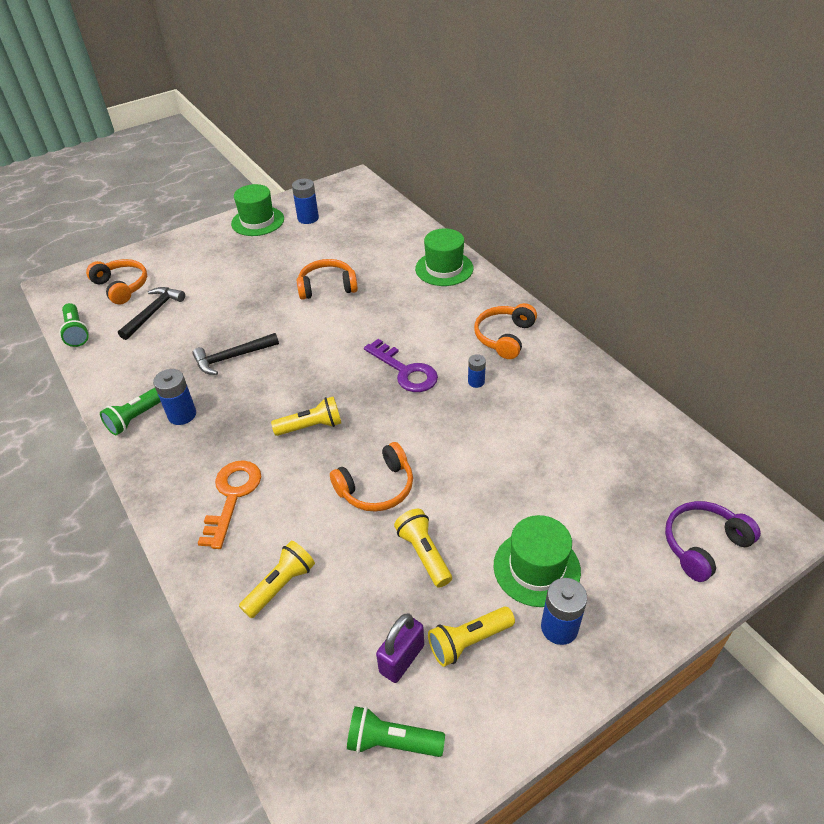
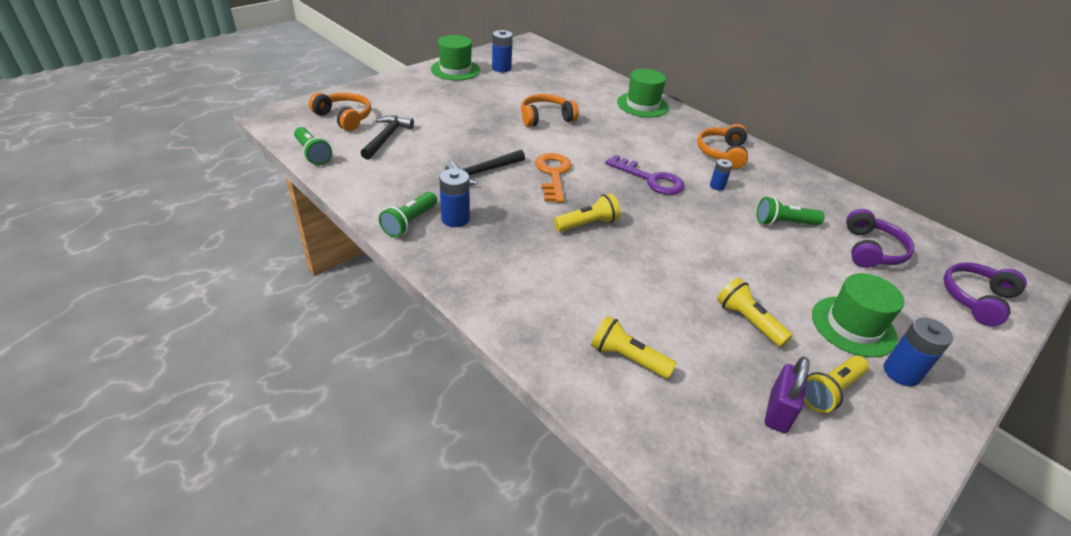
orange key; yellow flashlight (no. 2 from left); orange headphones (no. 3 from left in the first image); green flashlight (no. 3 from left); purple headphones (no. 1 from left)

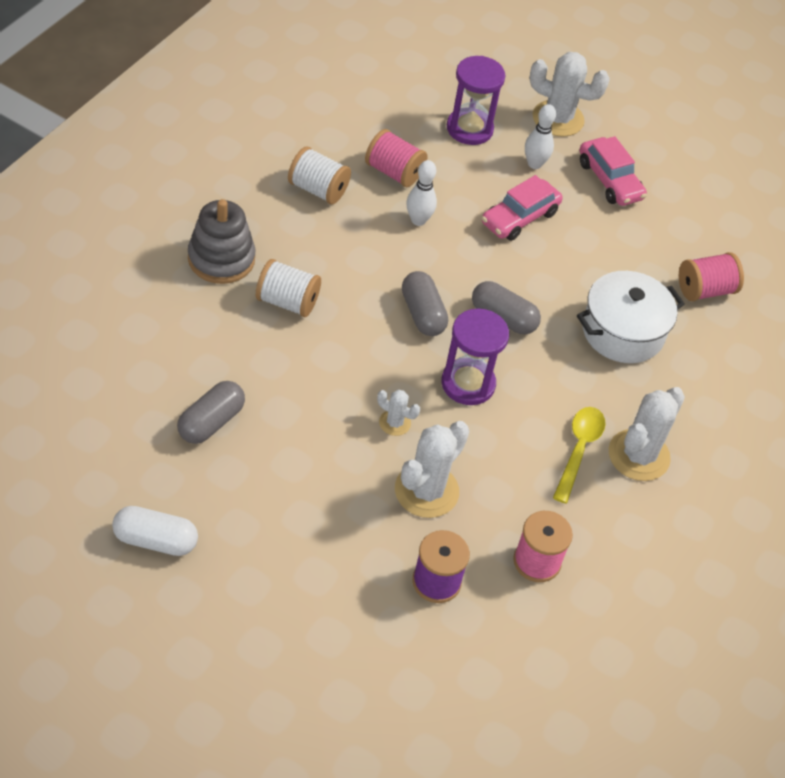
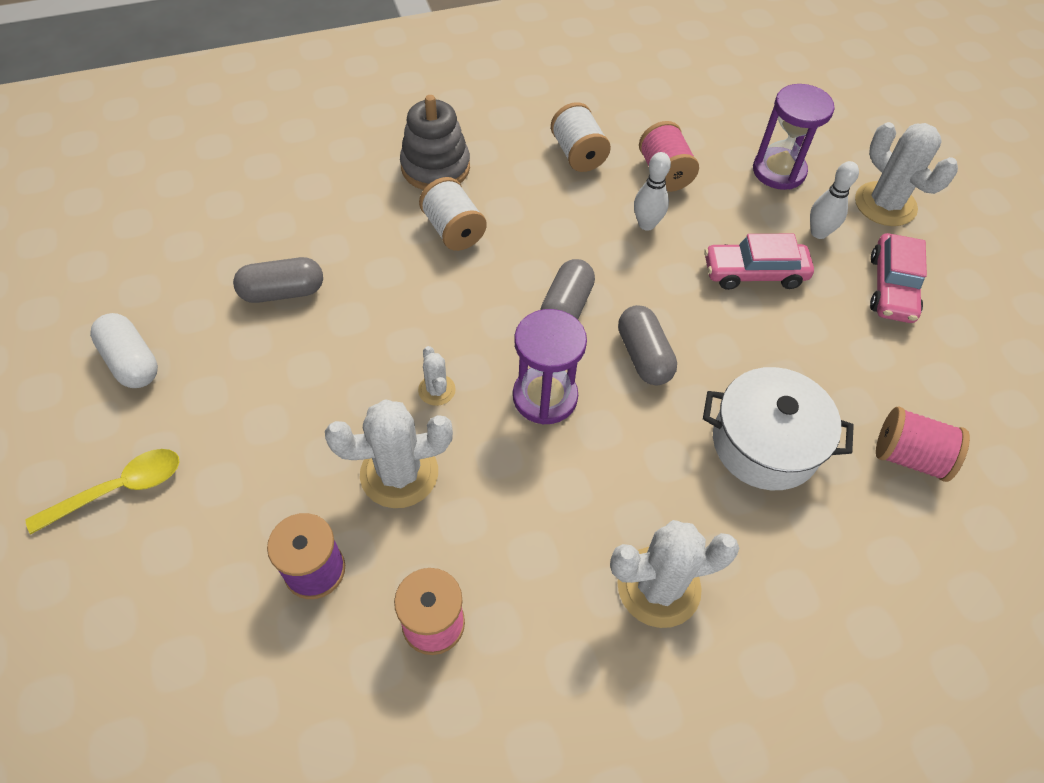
yellow spoon

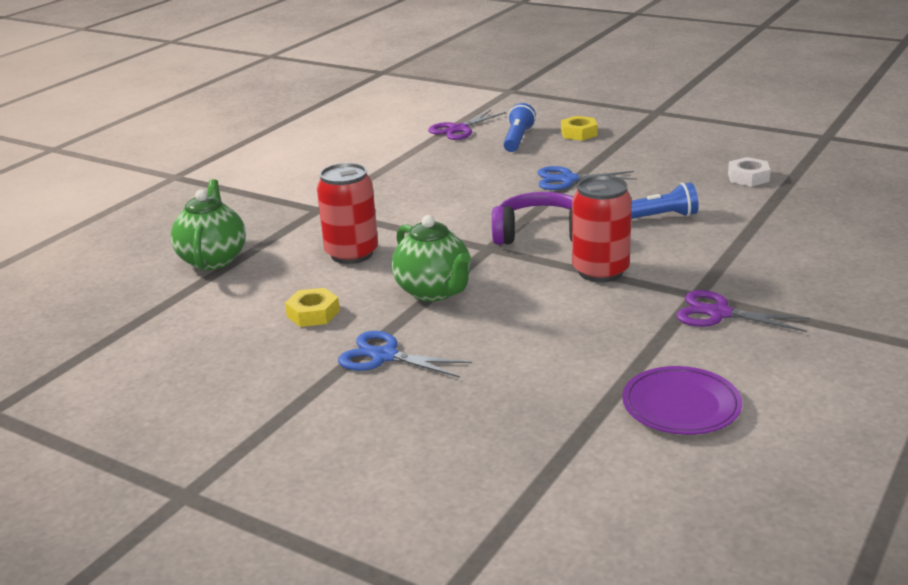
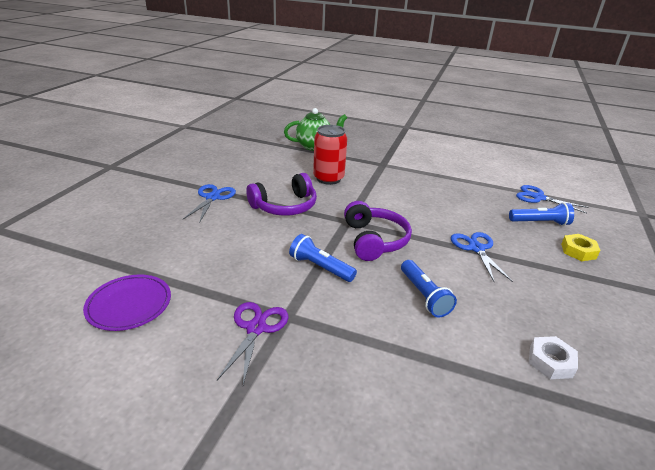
yellow nut (no. 1 from left in the first image); purple headphones (no. 1 from left); blue scissors (no. 3 from left); blue flashlight (no. 1 from left)

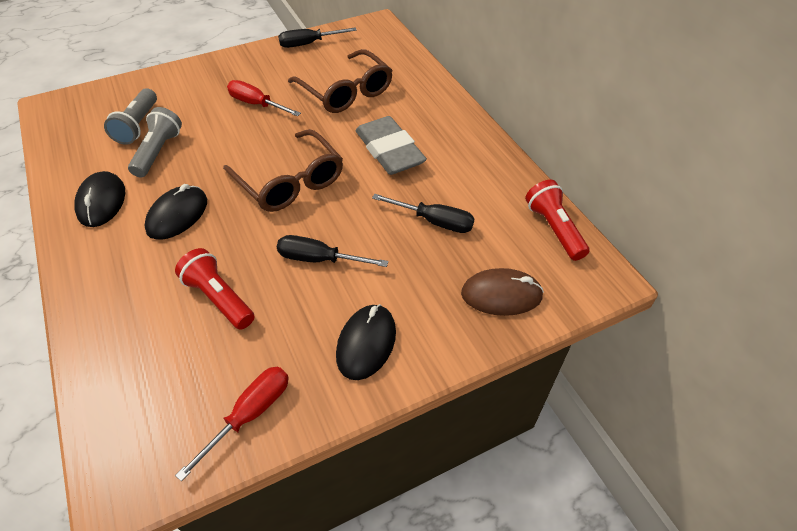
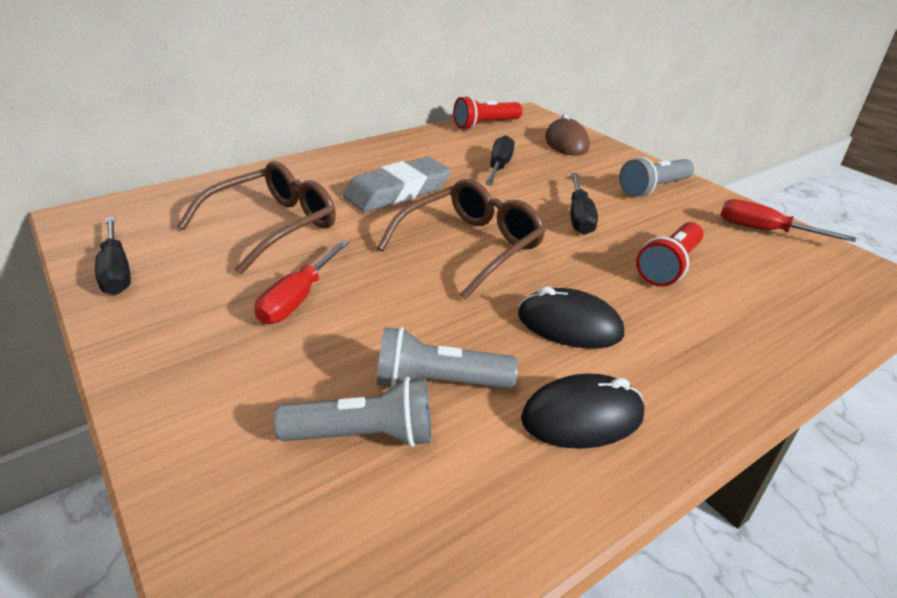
grey flashlight (no. 3 from left)

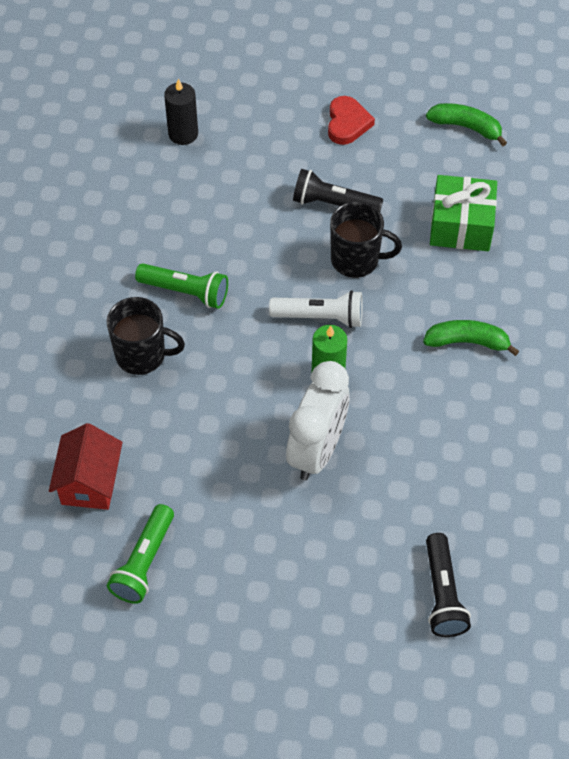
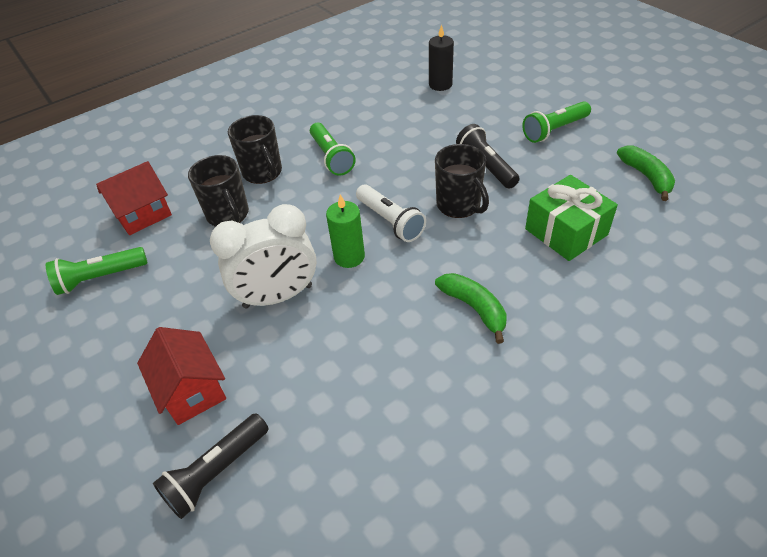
green flashlight (no. 3 from left); red house (no. 2 from left); black mug (no. 1 from left)

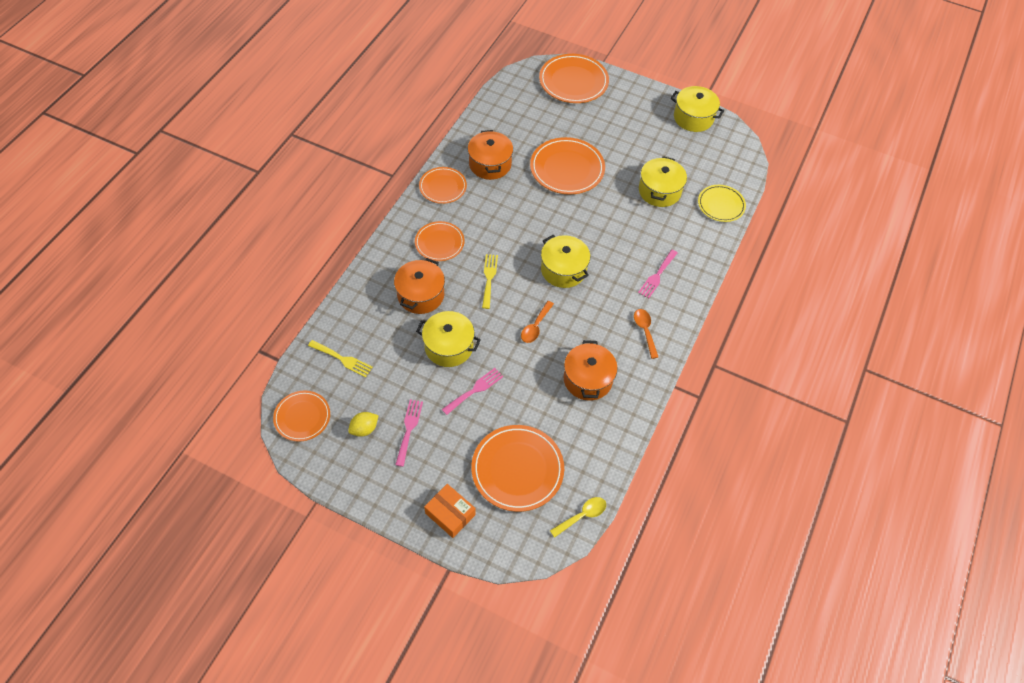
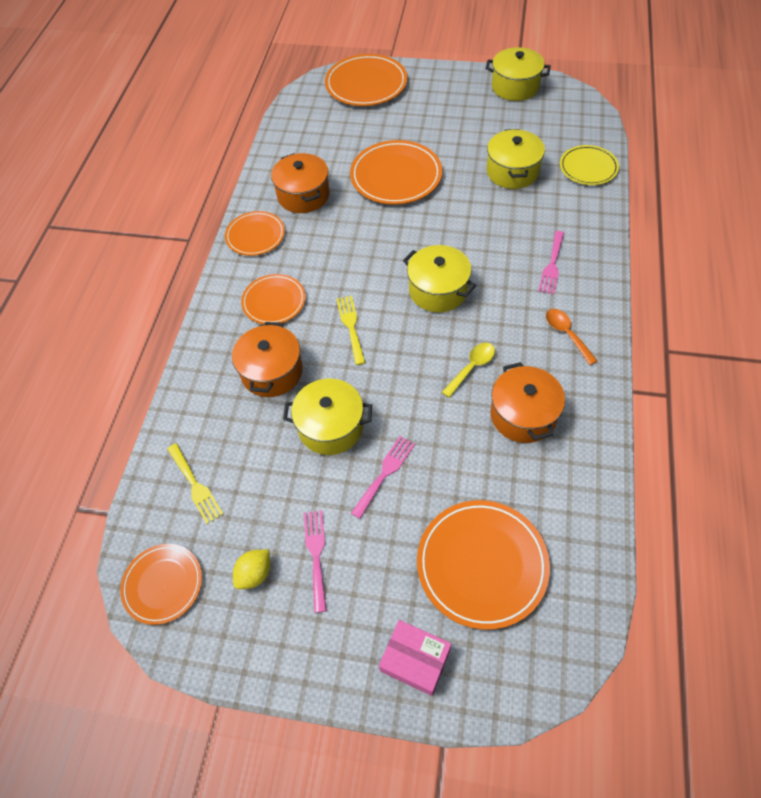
yellow fork (no. 1 from left); pink box; orange spoon (no. 1 from left in the first image); yellow spoon

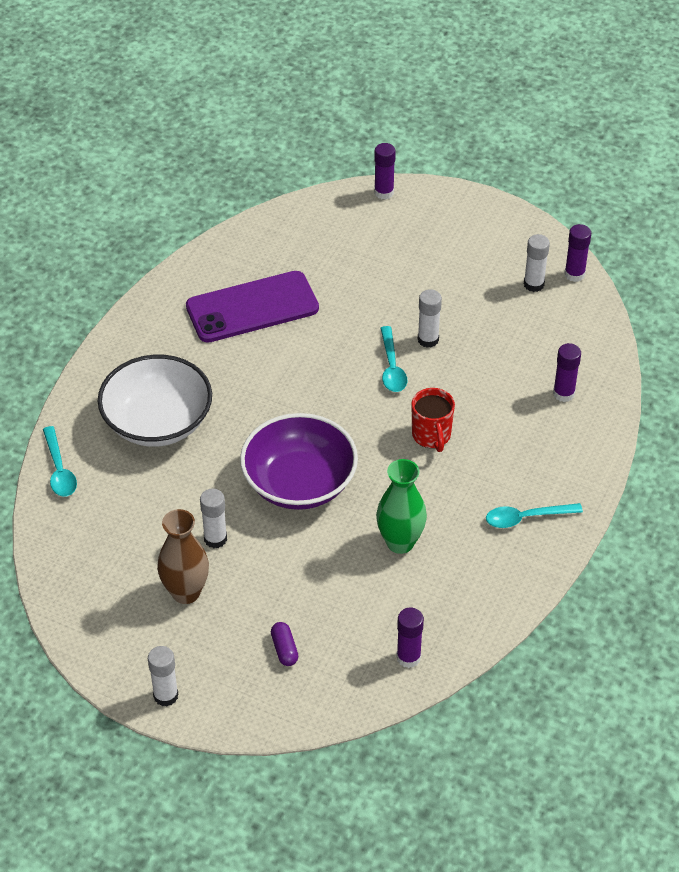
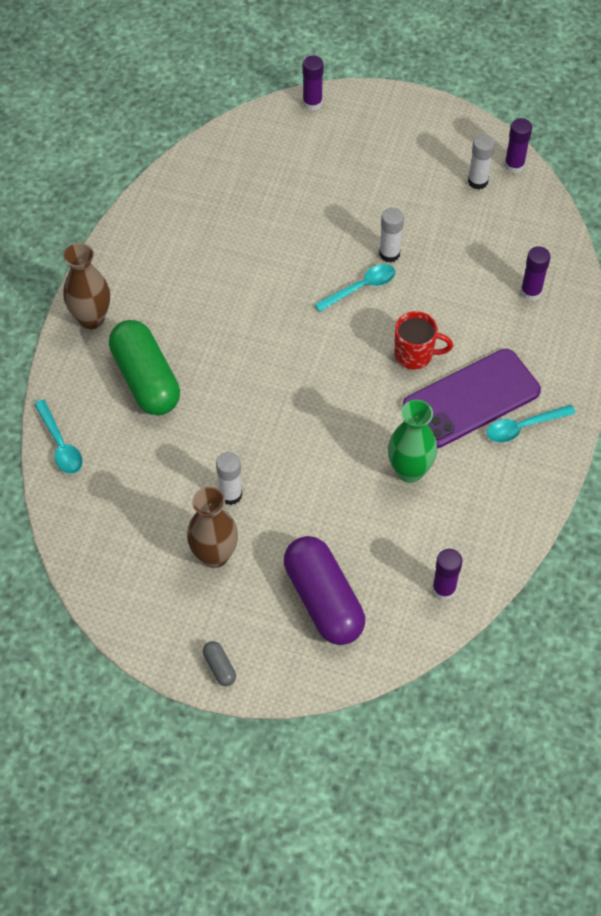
green capsule; grey capsule; purple phone; purple bowl; purple capsule; turquoise spoon (no. 2 from left); red mug; brown vase (no. 1 from left)

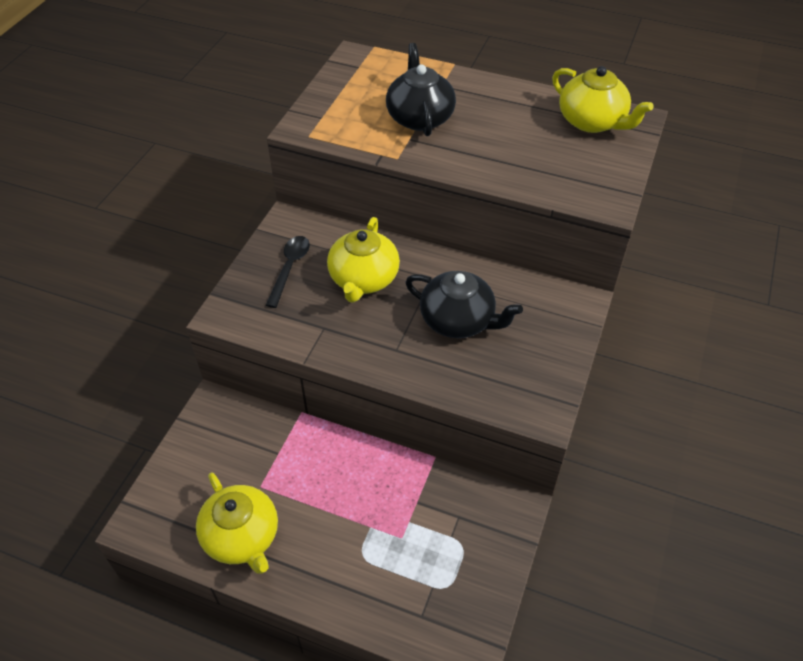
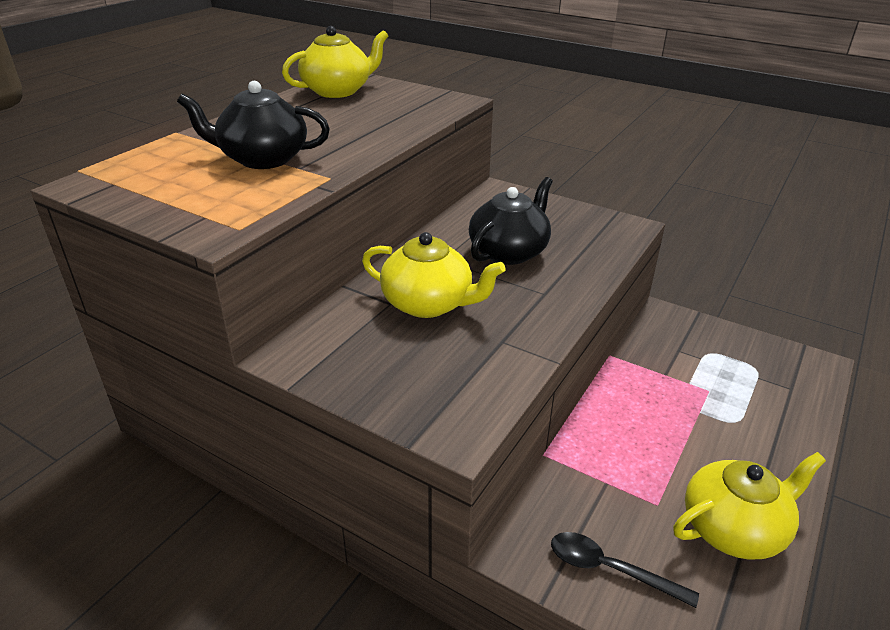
black spoon

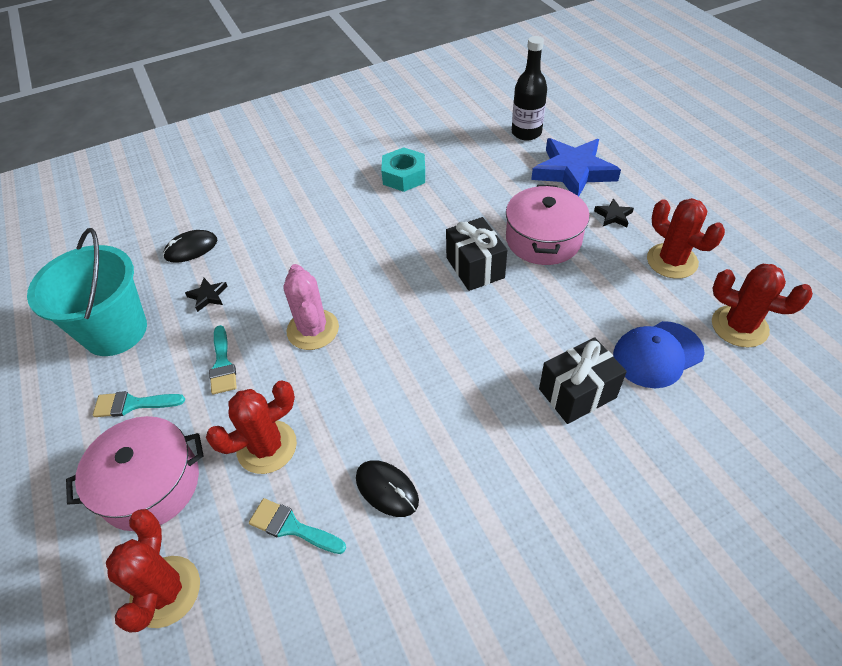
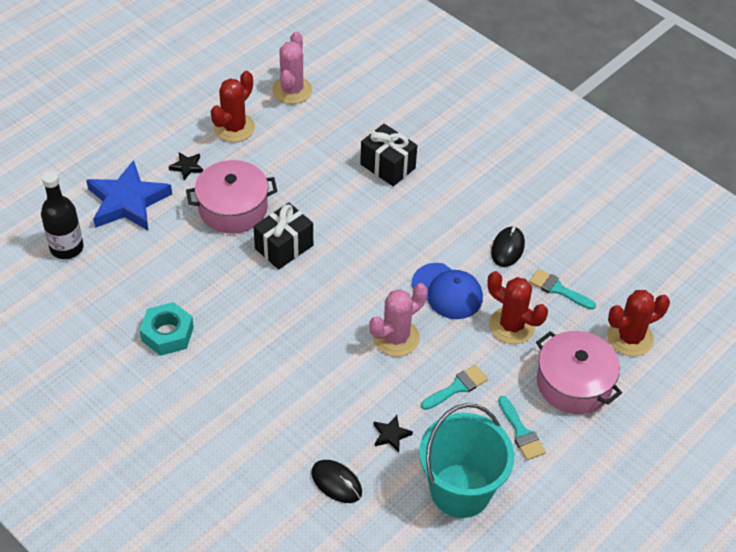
turquoise brush (no. 3 from left); blue cap; pink cactus (no. 1 from left)

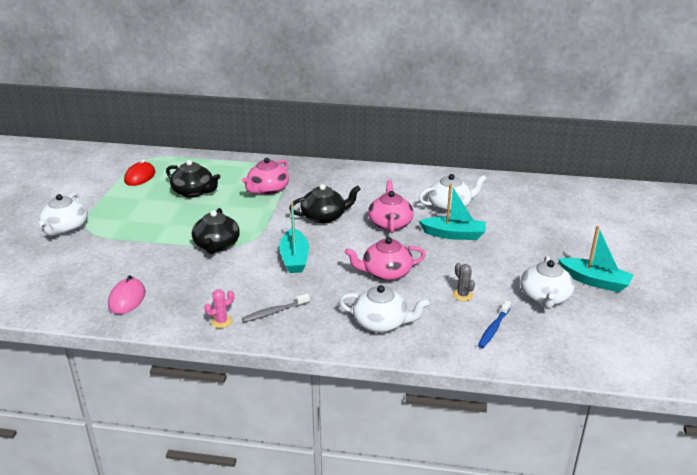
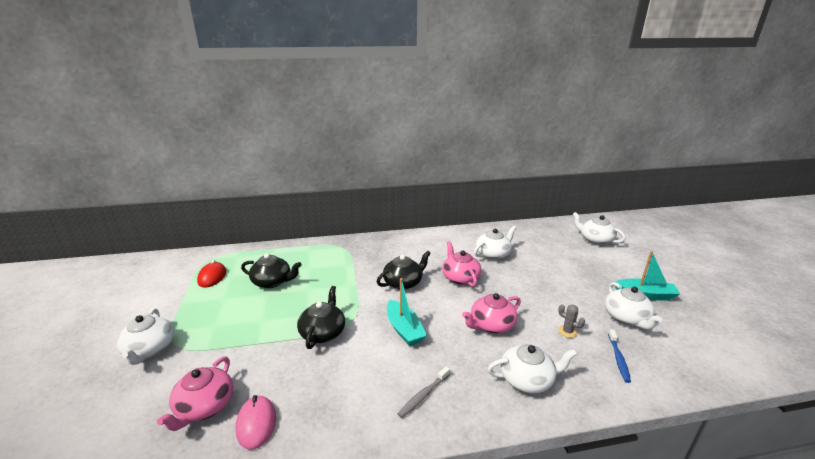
black teapot (no. 2 from left); pink cactus; pink teapot (no. 1 from left); turquoise boat (no. 2 from left in the first image); white teapot (no. 4 from left)

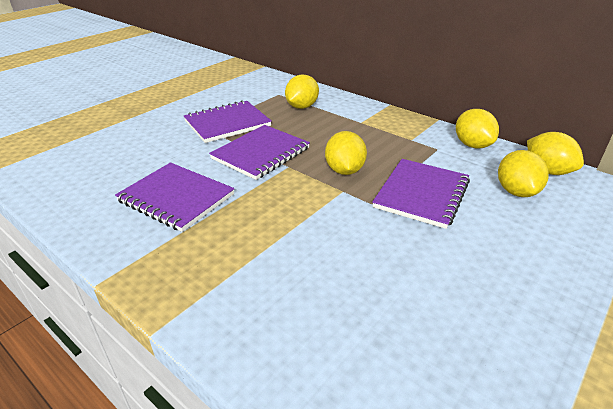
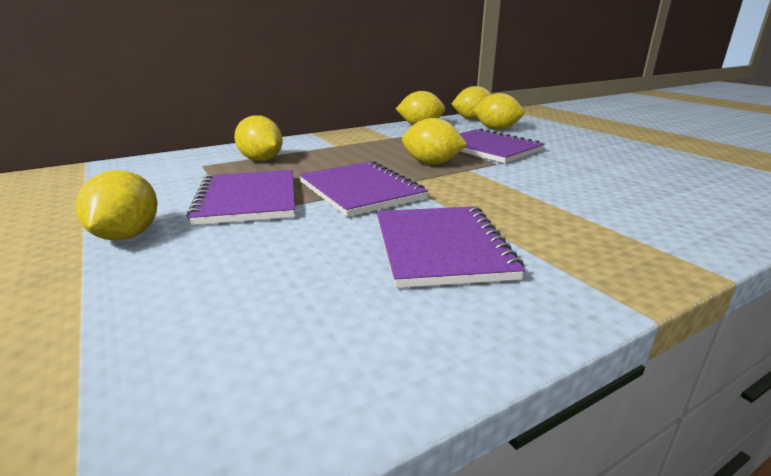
purple notebook (no. 3 from left); yellow lemon (no. 1 from left)

